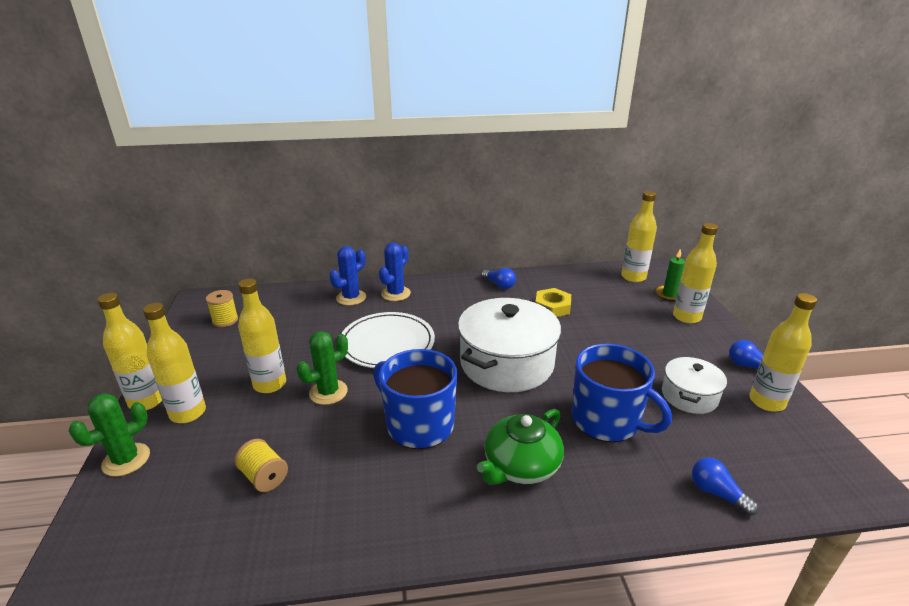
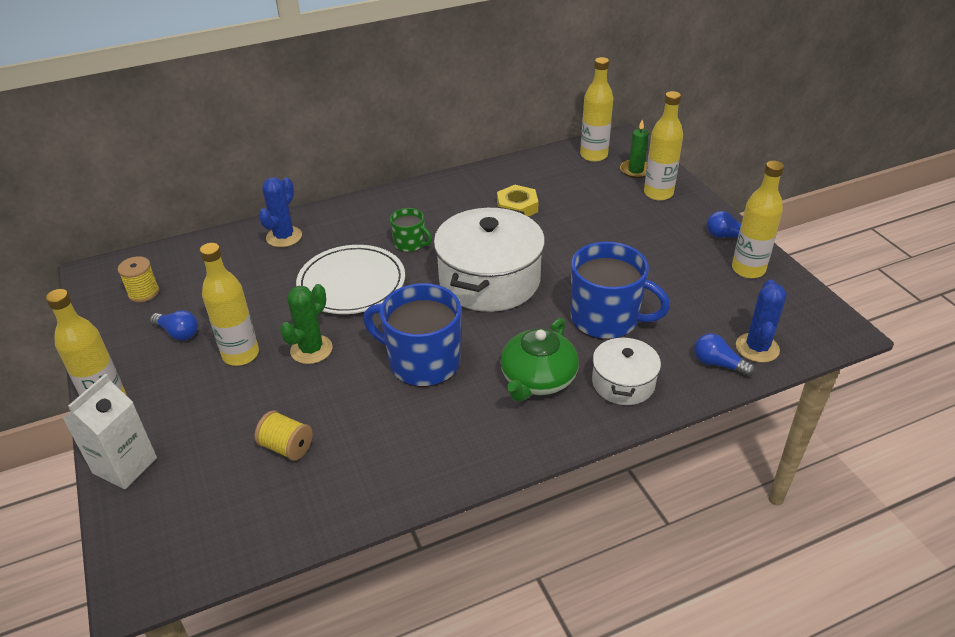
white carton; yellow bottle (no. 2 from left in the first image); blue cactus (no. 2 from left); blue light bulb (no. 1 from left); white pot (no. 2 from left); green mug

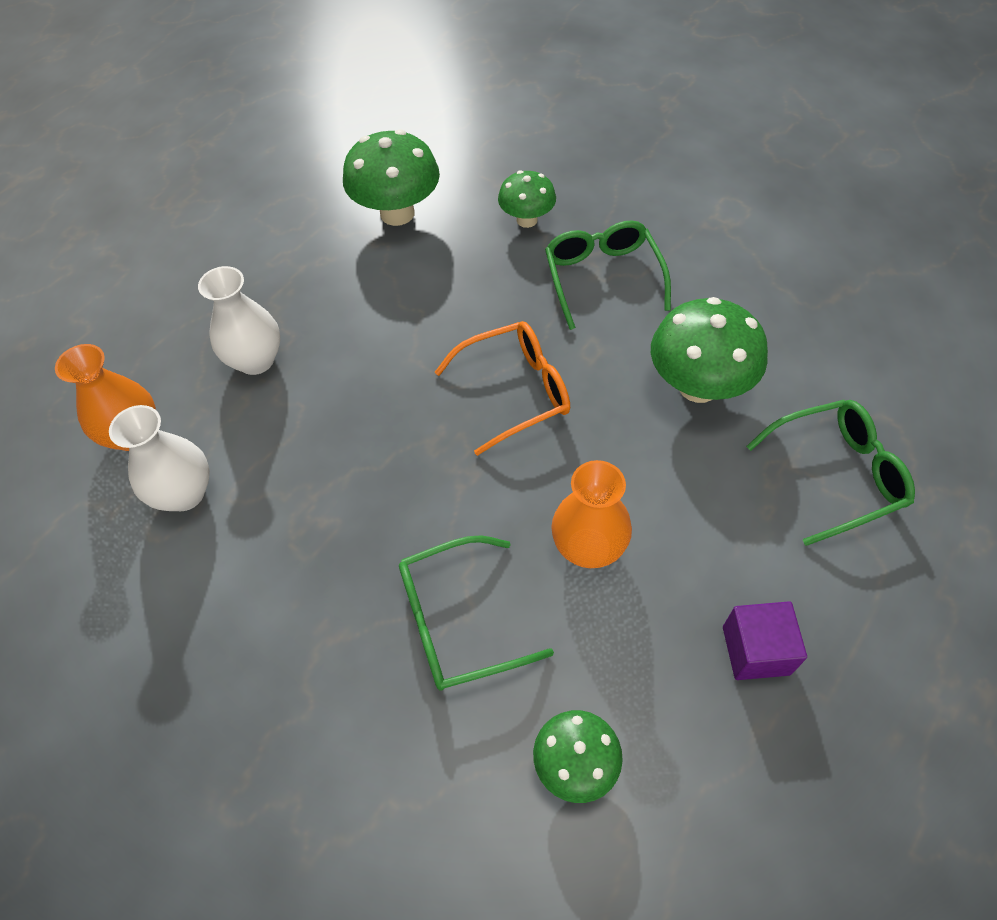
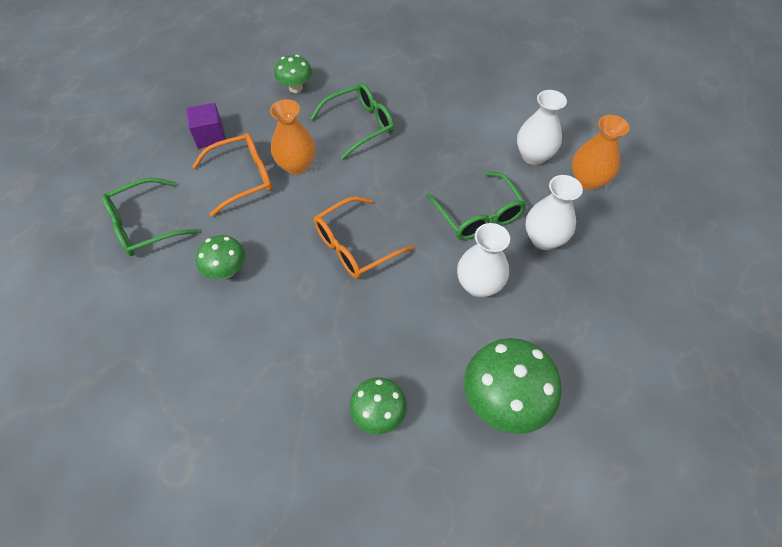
green glasses (no. 3 from left); green mushroom (no. 1 from left); orange glasses (no. 1 from left); white vase (no. 1 from left)

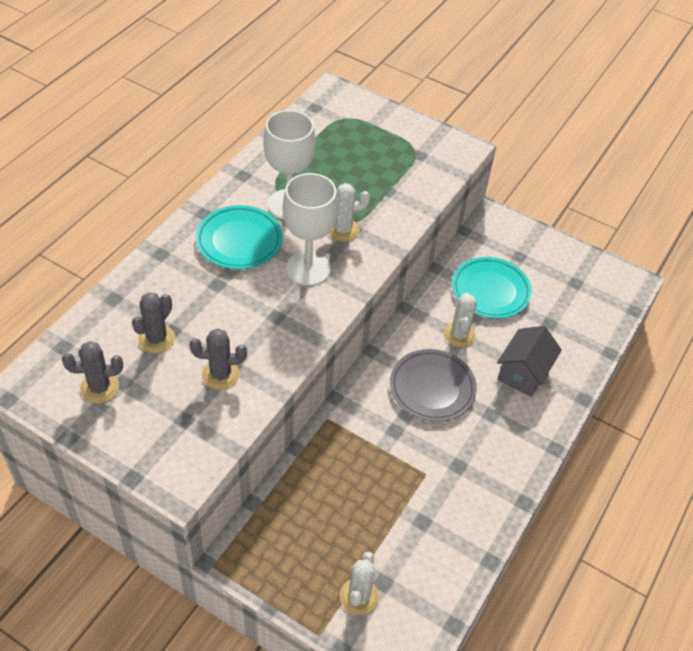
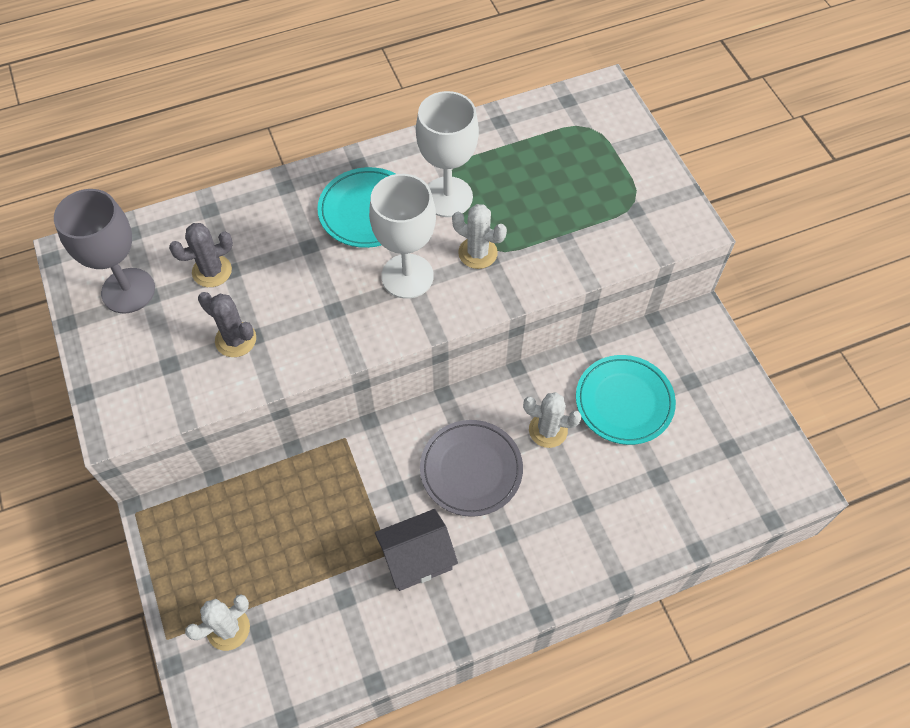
grey goblet; white cactus (no. 3 from left); grey house

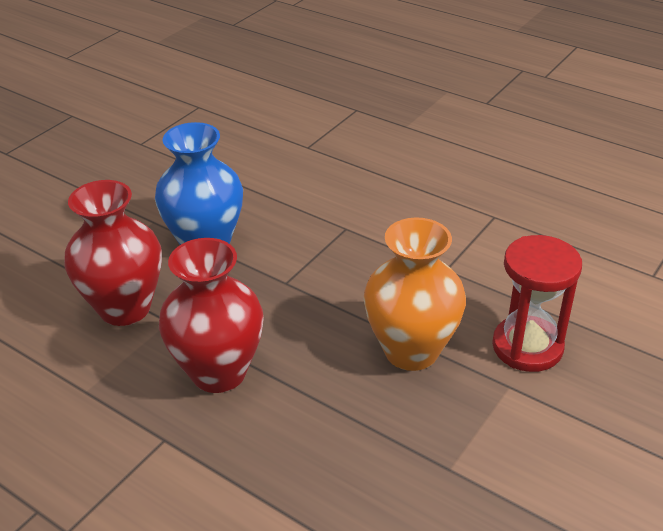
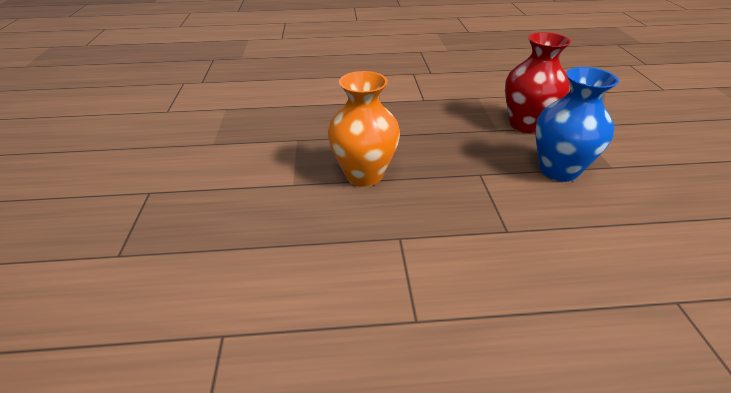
red vase (no. 2 from left in the first image); red hourglass

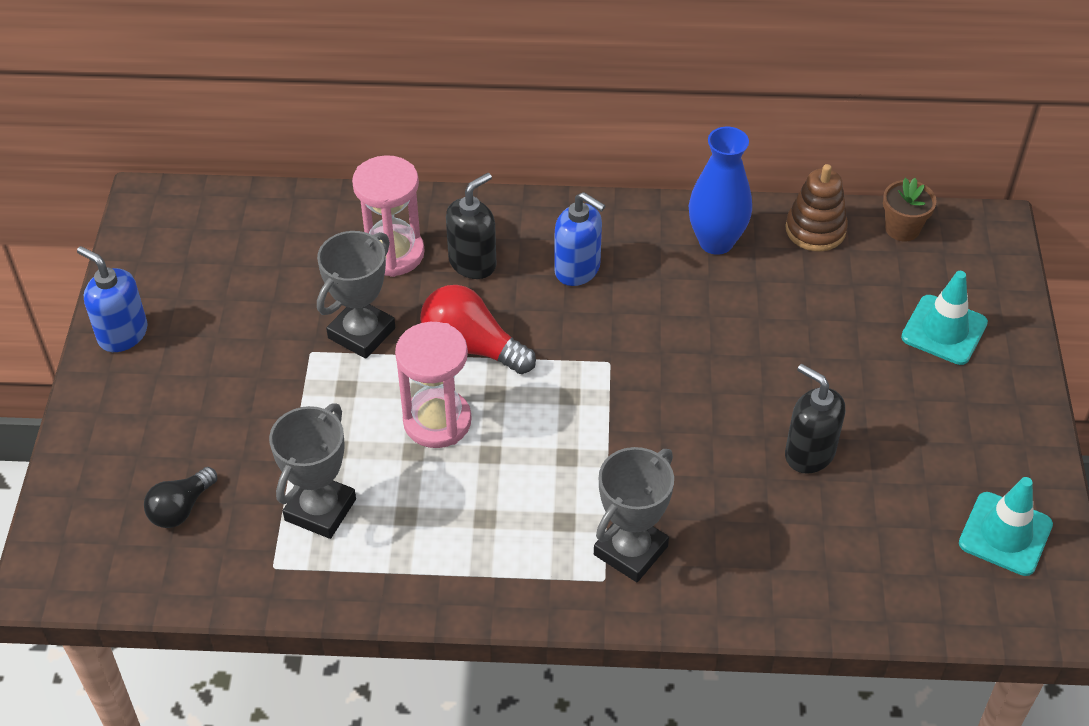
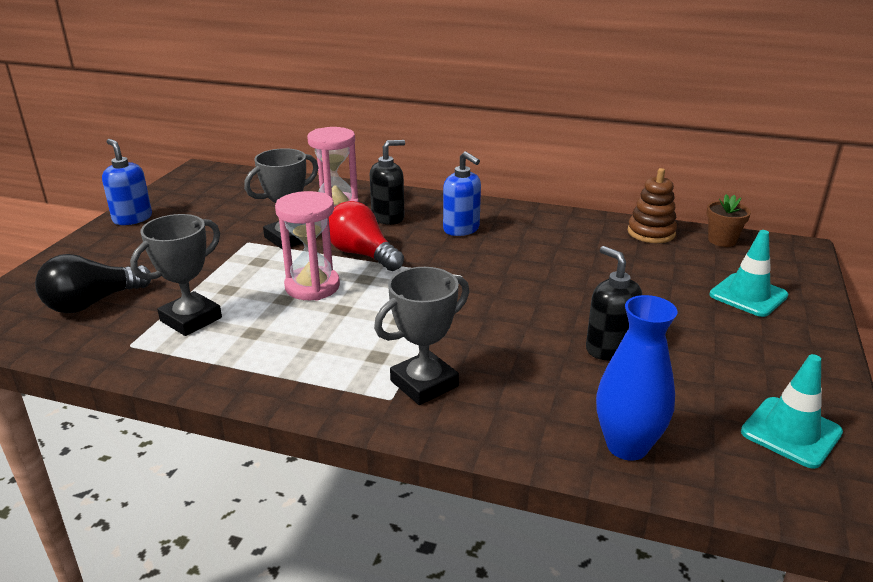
black light bulb; blue vase

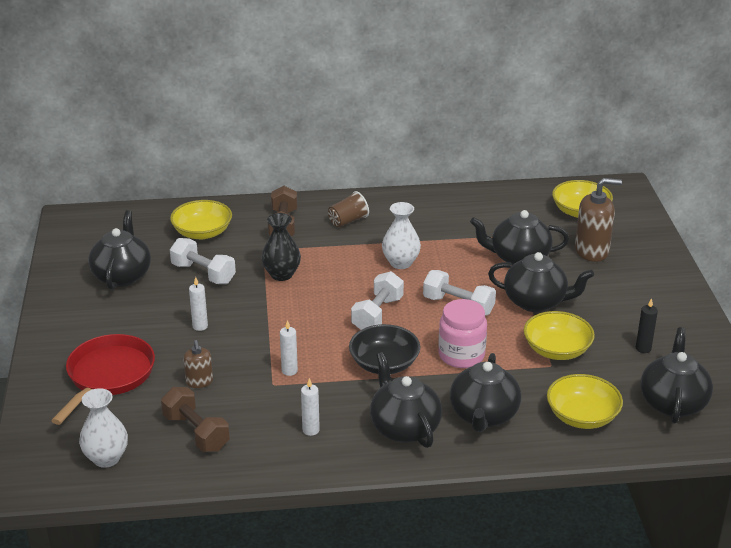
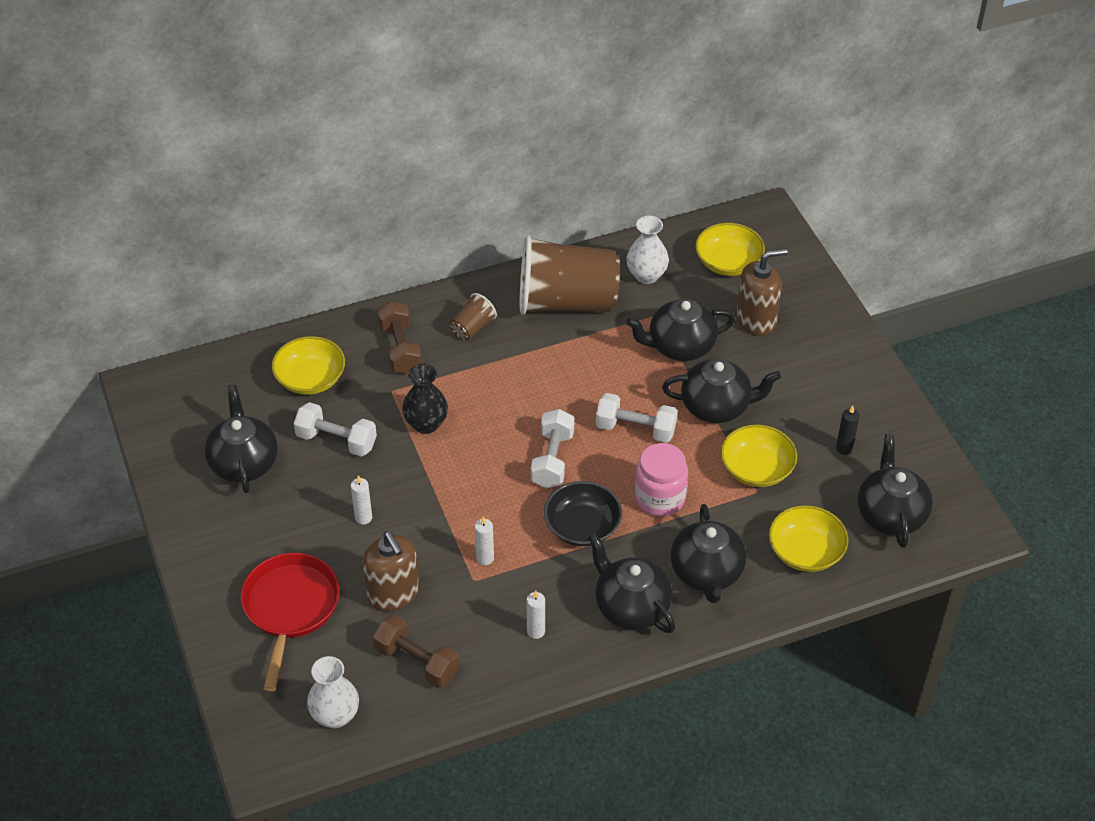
brown soap dispenser (no. 1 from left); white vase (no. 2 from left); brown cup (no. 2 from left)

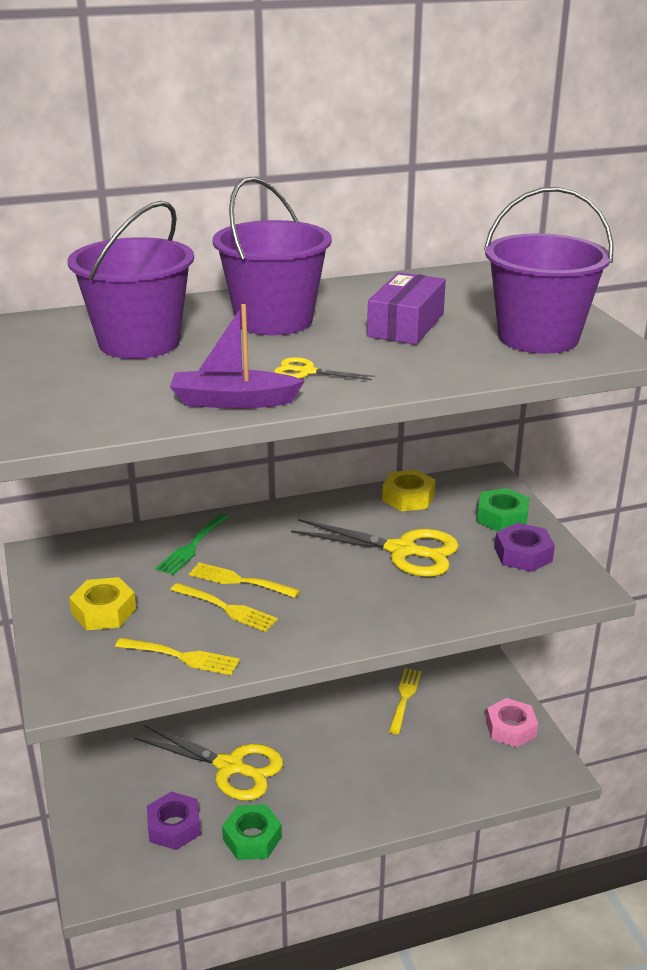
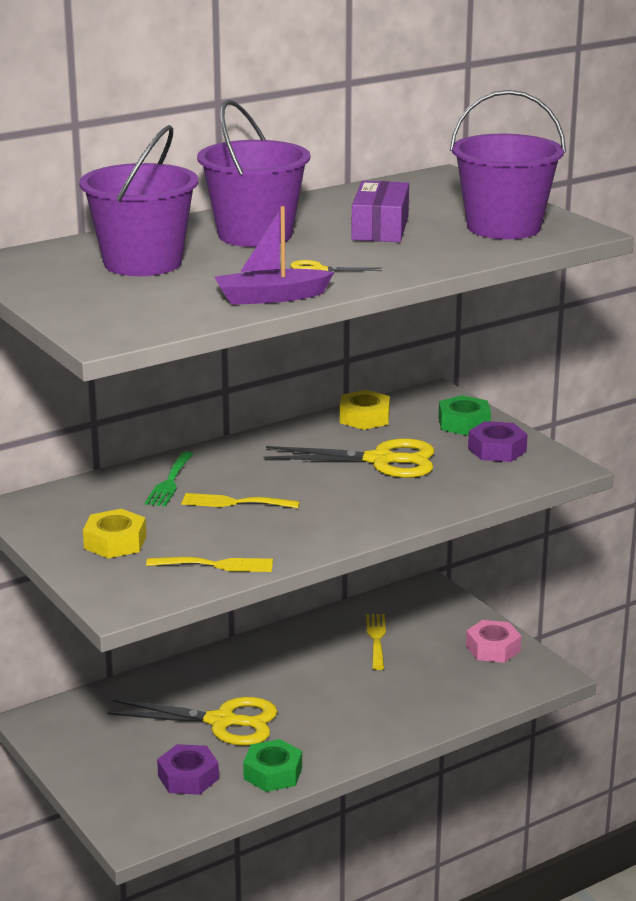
yellow fork (no. 2 from left in the first image)

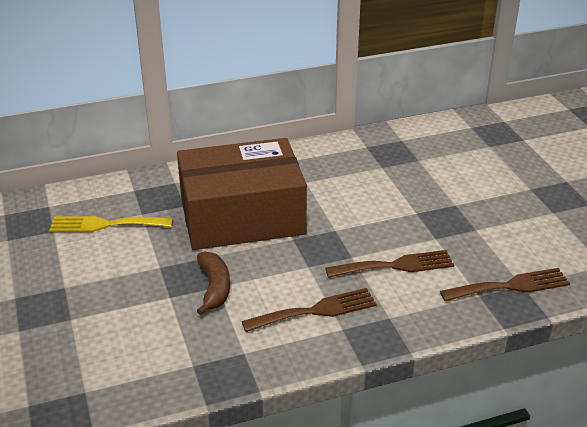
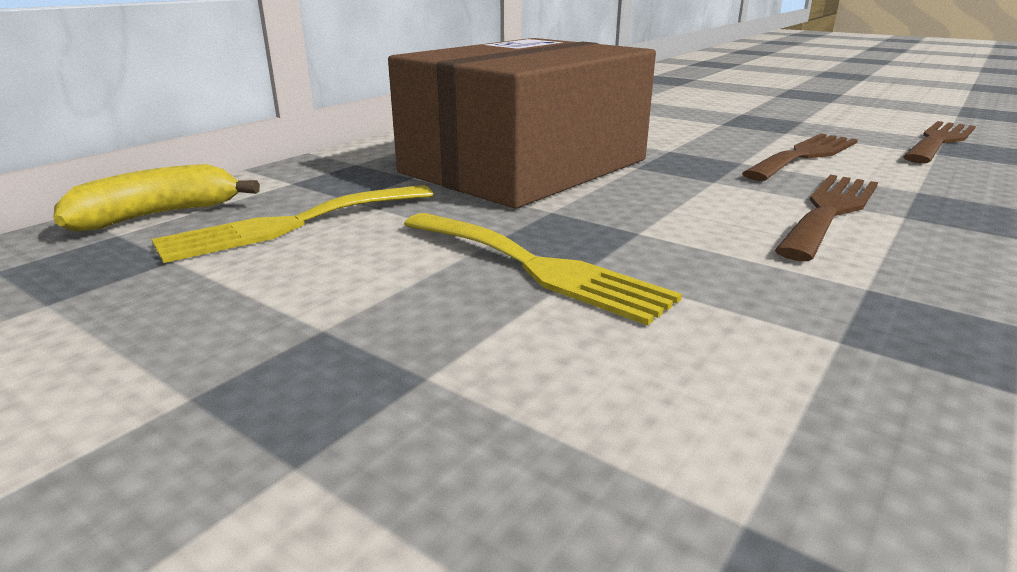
brown banana; yellow banana; yellow fork (no. 2 from left)

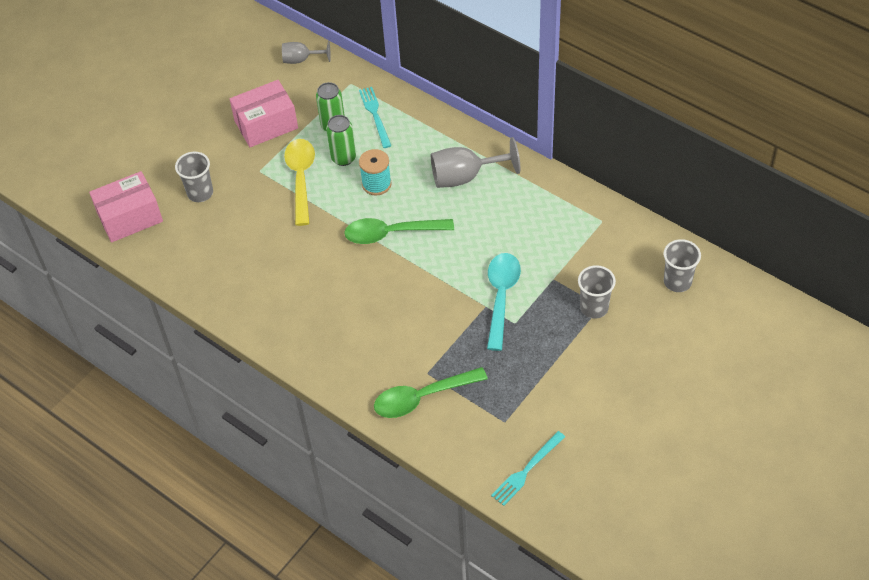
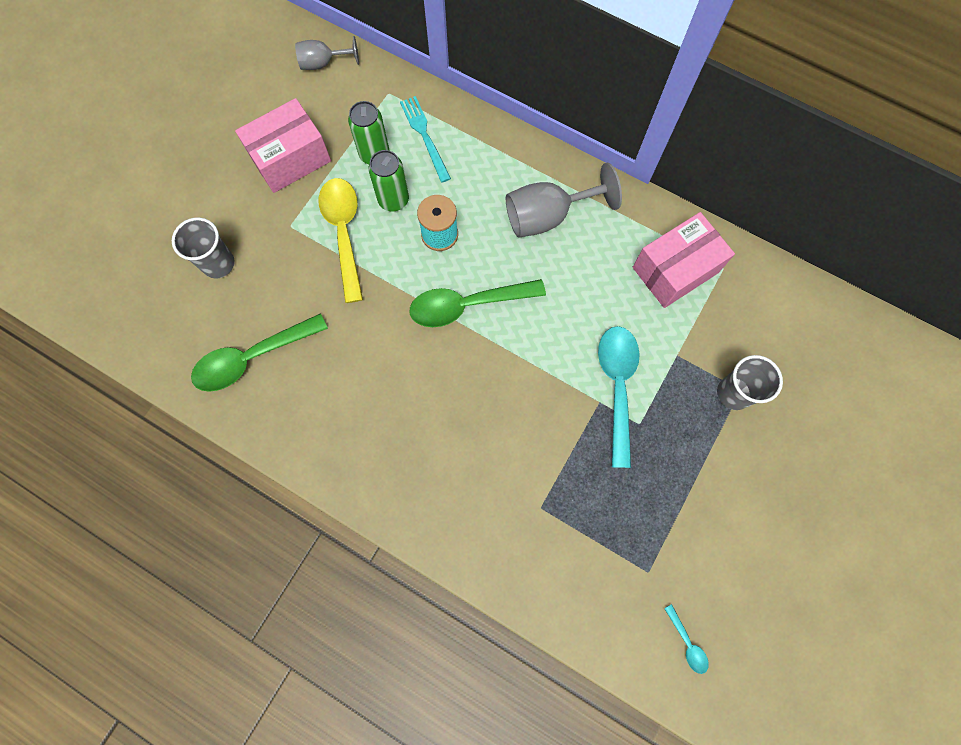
pink box (no. 2 from left); green spoon (no. 1 from left); turquoise spoon (no. 2 from left); grey cup (no. 3 from left in the first image)

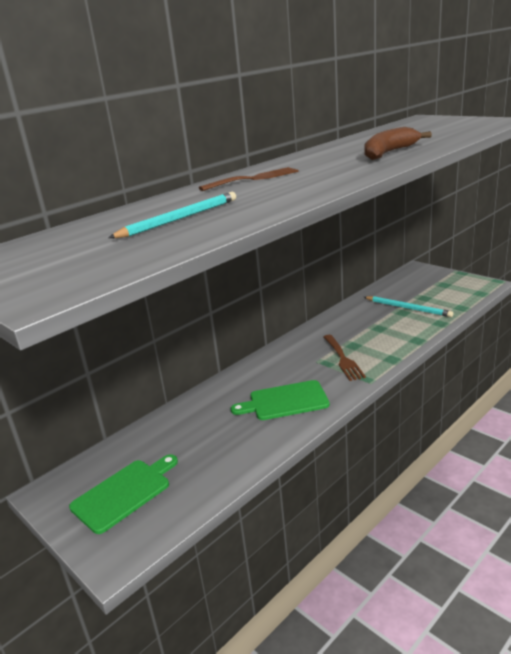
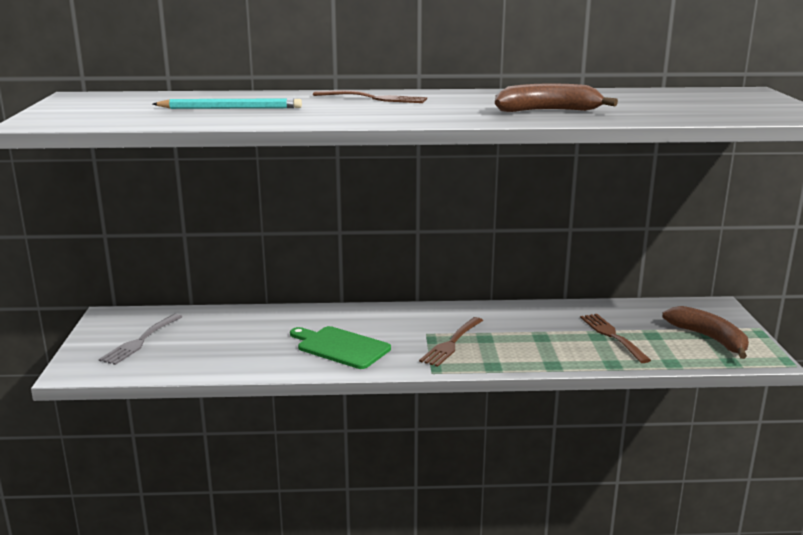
grey fork; brown fork (no. 3 from left); brown banana (no. 2 from left)

